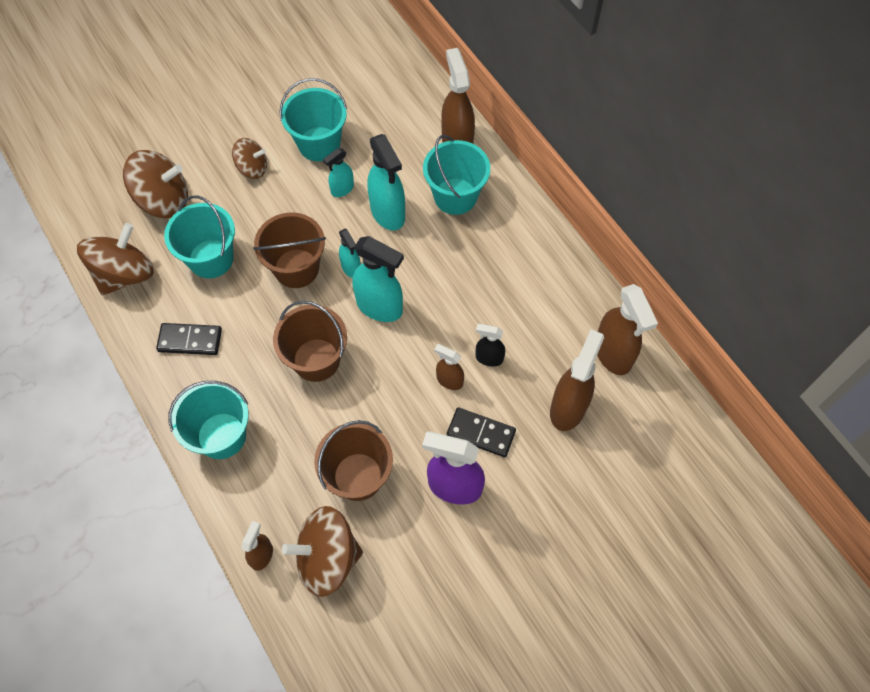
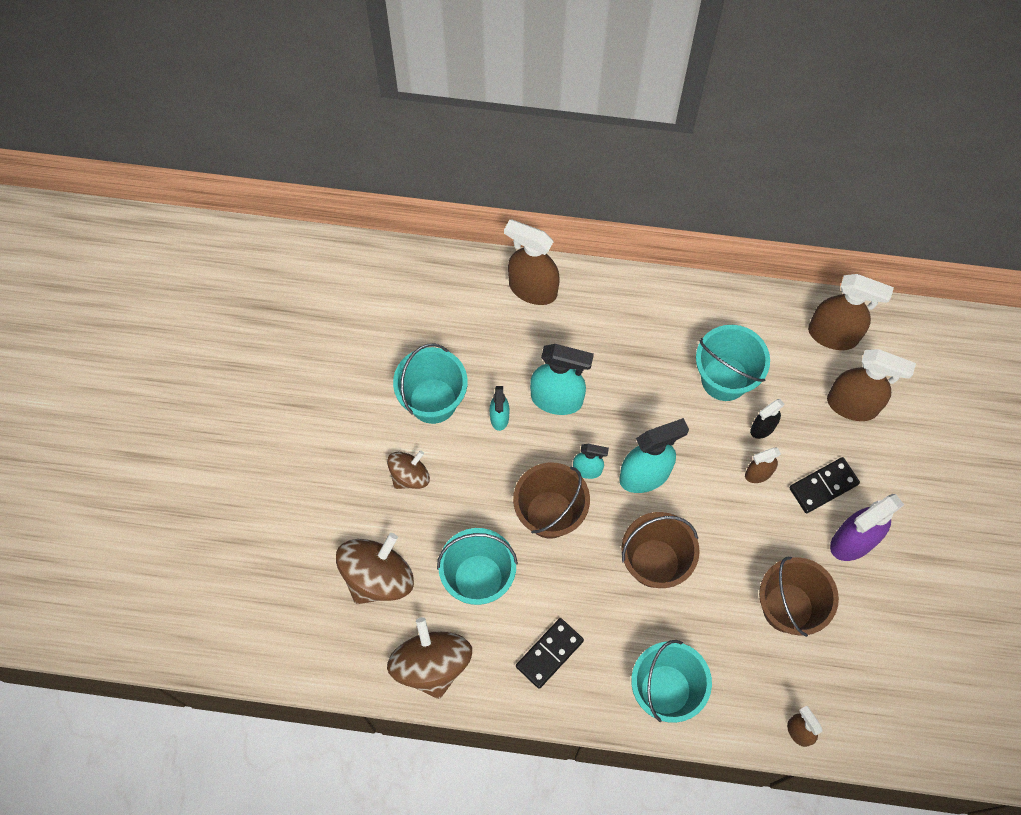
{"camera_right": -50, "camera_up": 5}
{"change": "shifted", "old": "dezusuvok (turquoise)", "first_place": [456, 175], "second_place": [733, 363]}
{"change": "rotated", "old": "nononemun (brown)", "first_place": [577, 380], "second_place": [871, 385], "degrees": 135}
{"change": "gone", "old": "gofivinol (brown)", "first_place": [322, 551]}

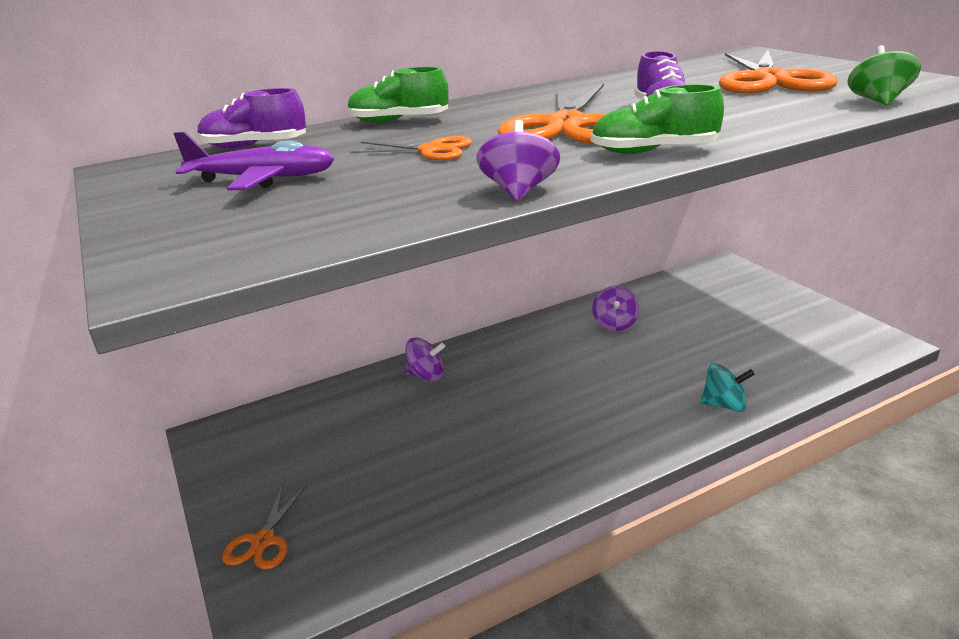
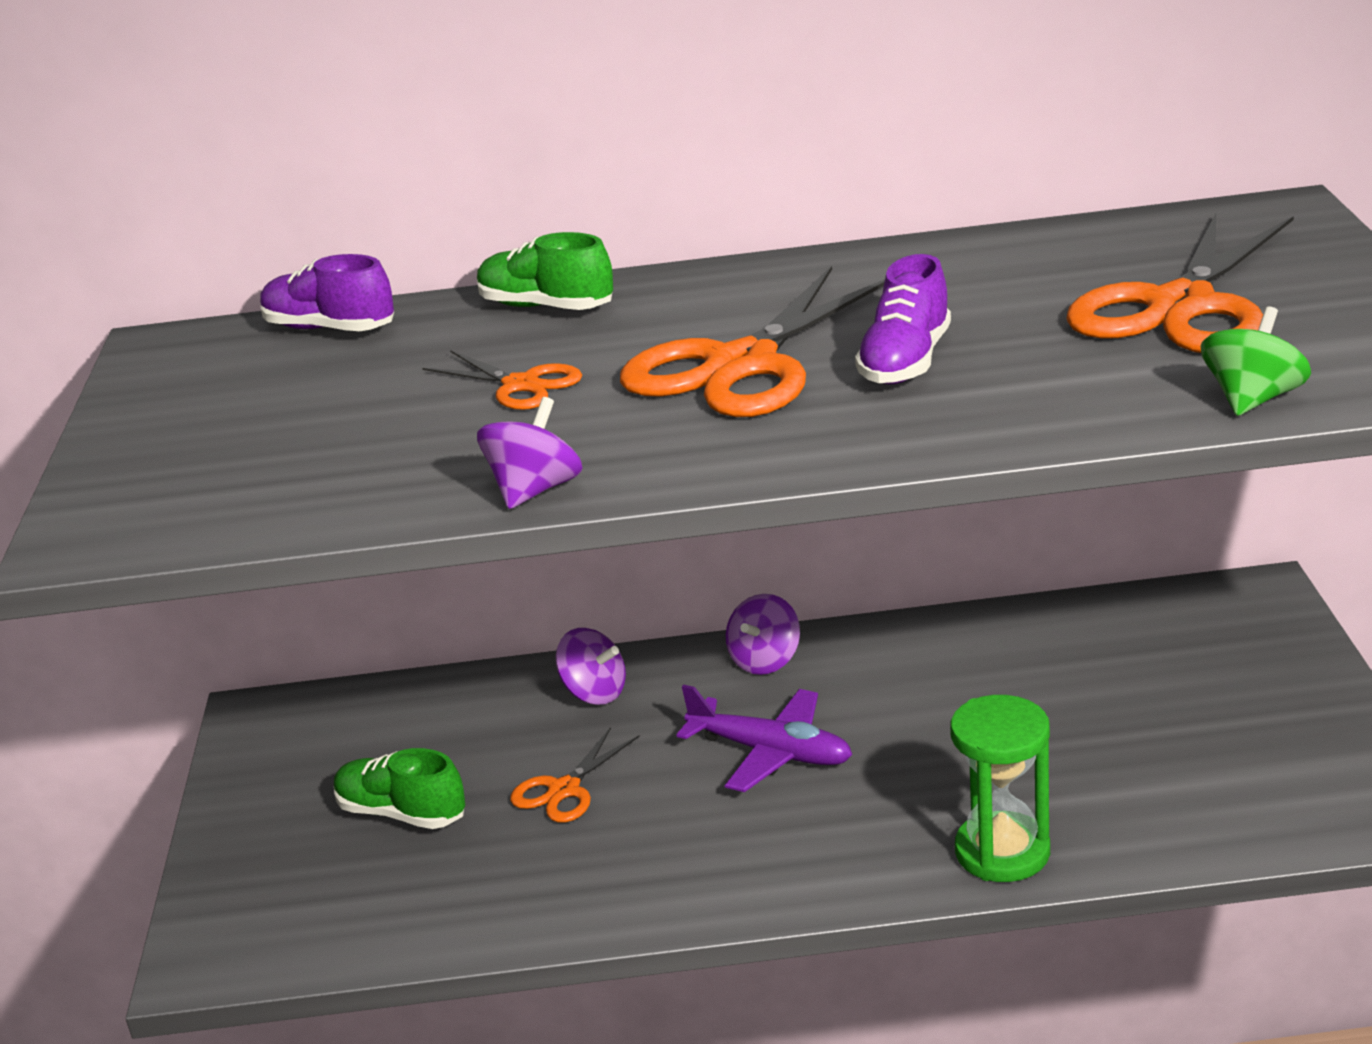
{"camera_right": 25, "camera_up": 0}
{"change": "shifted", "old": "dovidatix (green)", "first_place": [657, 119], "second_place": [399, 788]}
{"change": "shifted", "old": "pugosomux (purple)", "first_place": [253, 161], "second_place": [764, 738]}
{"change": "shifted", "old": "gofivinol (purple)", "first_place": [615, 308], "second_place": [763, 634]}
{"change": "swapped", "old": "gofivinol (turquoise)", "new": "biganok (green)", "first_place": [728, 387], "second_place": [1000, 788]}
{"change": "shifted", "old": "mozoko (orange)", "first_place": [264, 527], "second_place": [575, 775]}

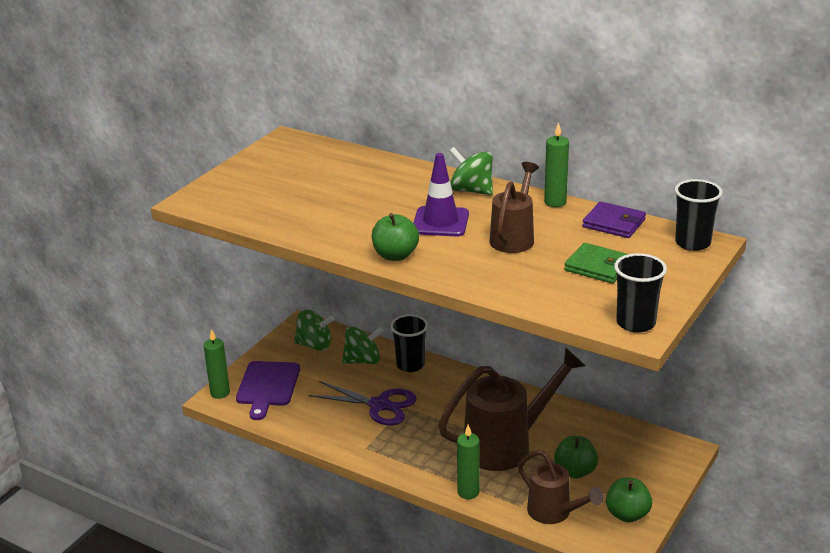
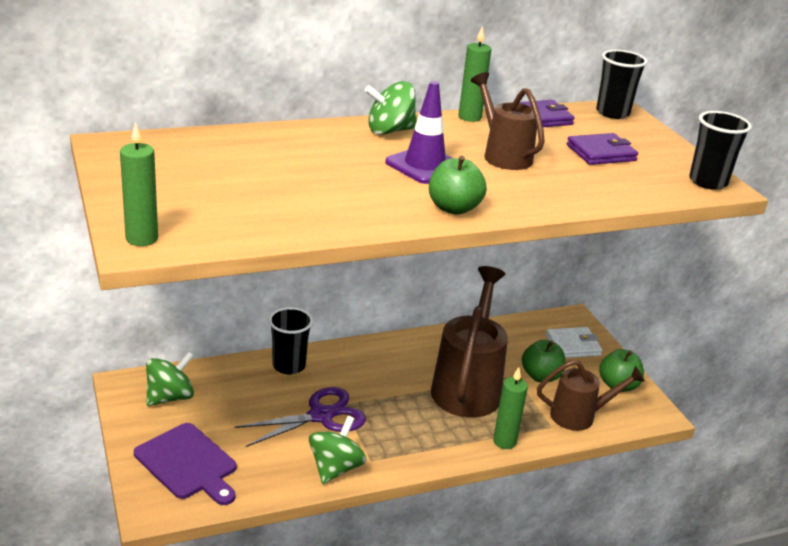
{"camera_right": -55, "camera_up": 0}
{"change": "repainted", "old": "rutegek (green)", "new": "rutegek (purple)", "first_place": [596, 263], "second_place": [602, 149]}
{"change": "shifted", "old": "gofivinol (green)", "first_place": [363, 345], "second_place": [337, 450]}
{"change": "shifted", "old": "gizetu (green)", "first_place": [217, 364], "second_place": [139, 184]}
{"change": "new", "new": "rutegek (white)", "second_place": [574, 342]}

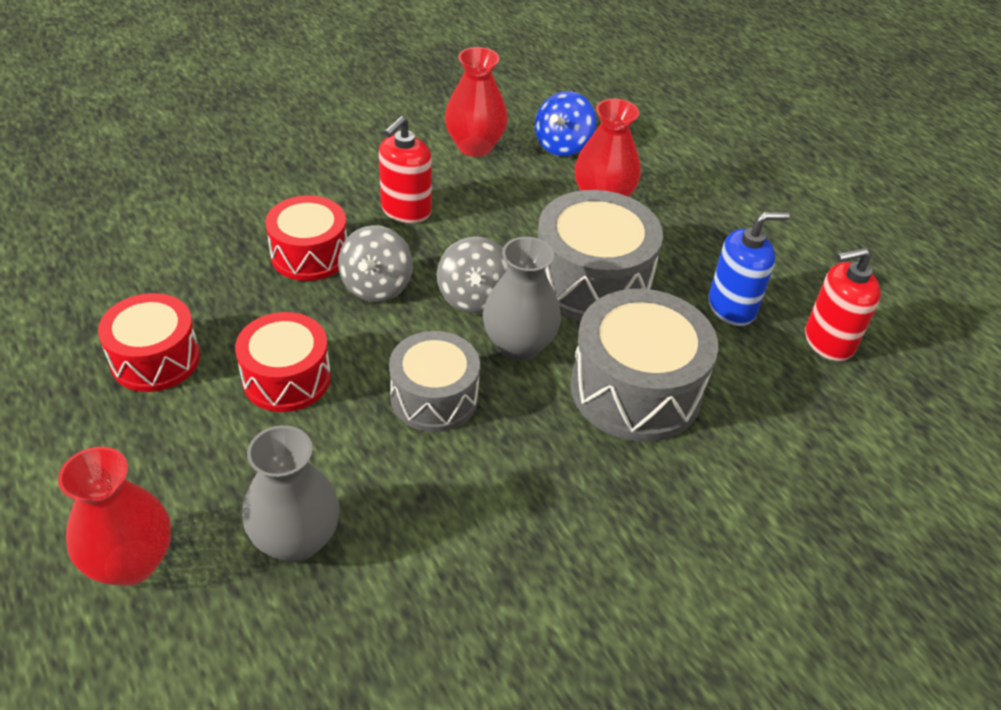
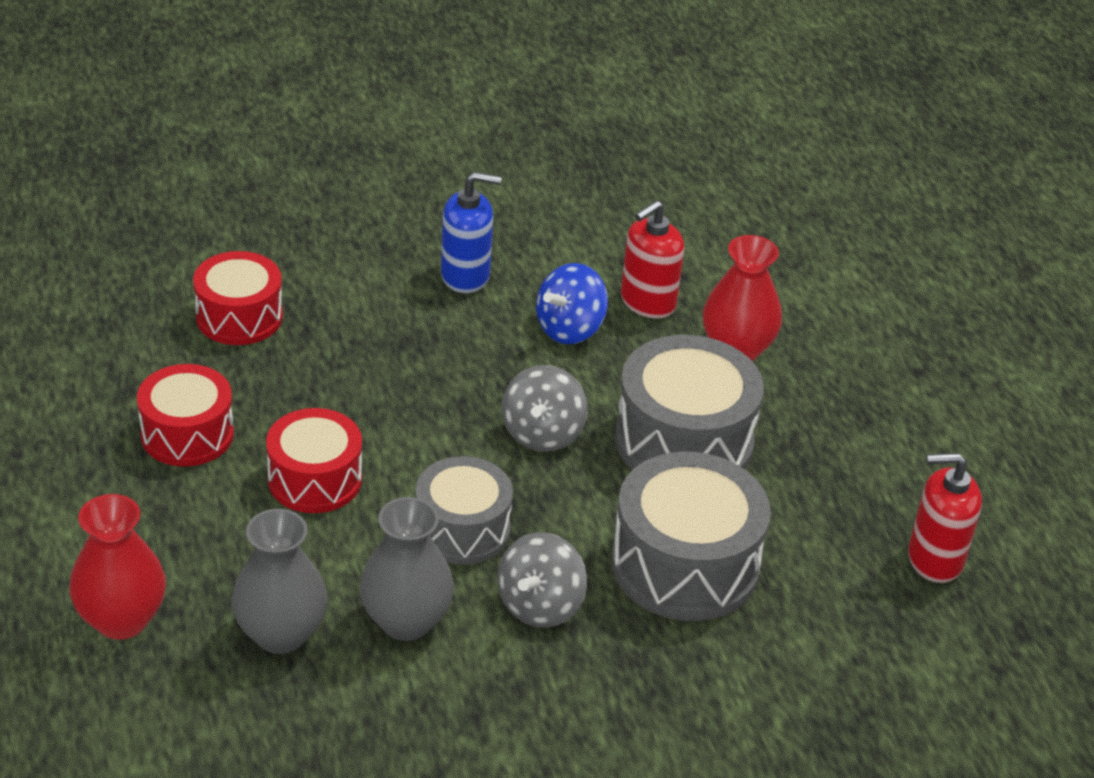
{"camera_right": 15, "camera_up": -5}
{"change": "gone", "old": "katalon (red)", "first_place": [476, 102]}
{"change": "shifted", "old": "gofivinol (blue)", "first_place": [565, 123], "second_place": [572, 303]}
{"change": "shifted", "old": "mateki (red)", "first_place": [405, 169], "second_place": [652, 259]}
{"change": "shifted", "old": "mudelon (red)", "first_place": [306, 238], "second_place": [238, 298]}
{"change": "shifted", "old": "mateki (blue)", "first_place": [749, 269], "second_place": [471, 232]}
{"change": "shifted", "old": "gofivinol (grey)", "first_place": [375, 263], "second_place": [542, 580]}
{"change": "shifted", "old": "katalon (grey)", "first_place": [522, 299], "second_place": [407, 569]}

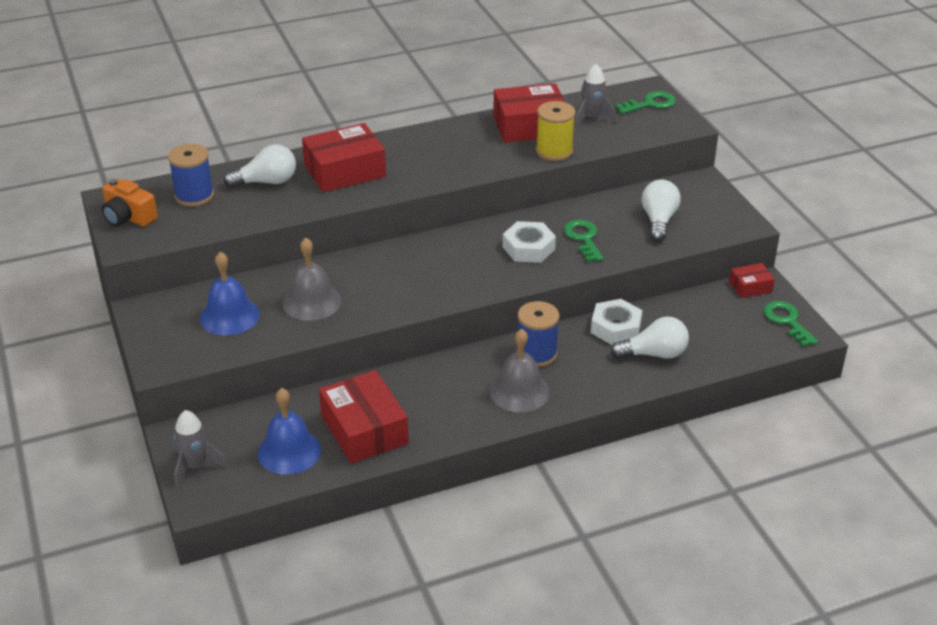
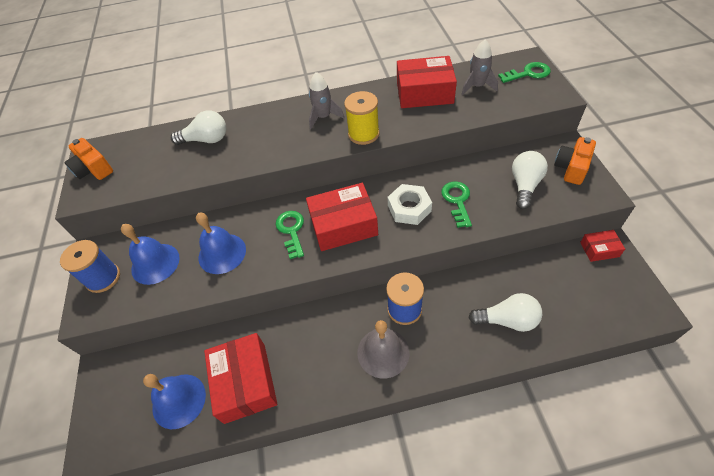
{"camera_right": 15, "camera_up": 15}
{"change": "shifted", "old": "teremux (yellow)", "first_place": [555, 131], "second_place": [362, 118]}
{"change": "shifted", "old": "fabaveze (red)", "first_place": [344, 157], "second_place": [342, 217]}
{"change": "shifted", "old": "teremux (blue)", "first_place": [191, 175], "second_place": [90, 266]}
{"change": "repainted", "old": "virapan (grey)", "new": "virapan (blue)", "first_place": [311, 279], "second_place": [221, 243]}
{"change": "gone", "old": "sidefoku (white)", "first_place": [616, 322]}
{"change": "shifted", "old": "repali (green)", "first_place": [791, 324], "second_place": [290, 235]}
{"change": "shifted", "old": "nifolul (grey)", "first_place": [200, 448], "second_place": [326, 100]}
{"change": "new", "new": "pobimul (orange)", "second_place": [575, 161]}

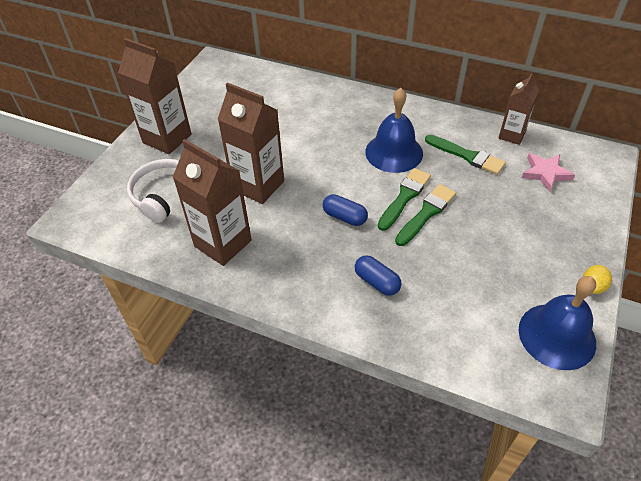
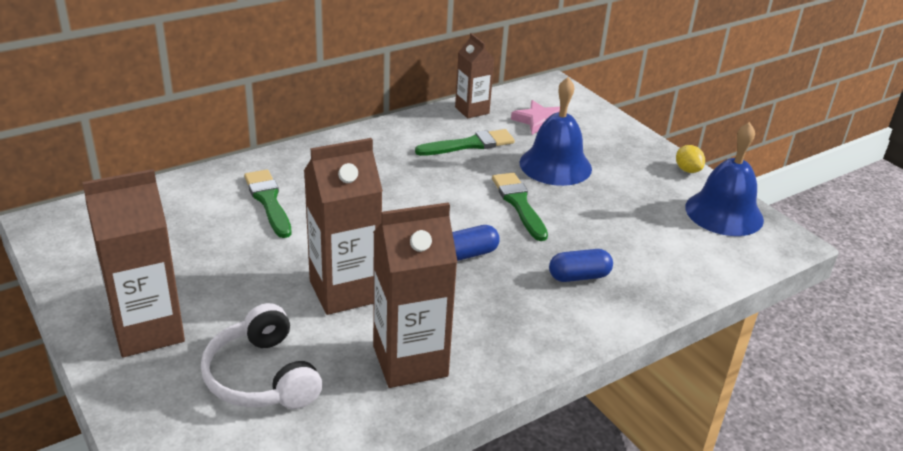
{"camera_right": -60, "camera_up": -15}
{"change": "shifted", "old": "virapan (blue)", "first_place": [394, 130], "second_place": [555, 131]}
{"change": "shifted", "old": "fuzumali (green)", "first_place": [404, 199], "second_place": [268, 203]}

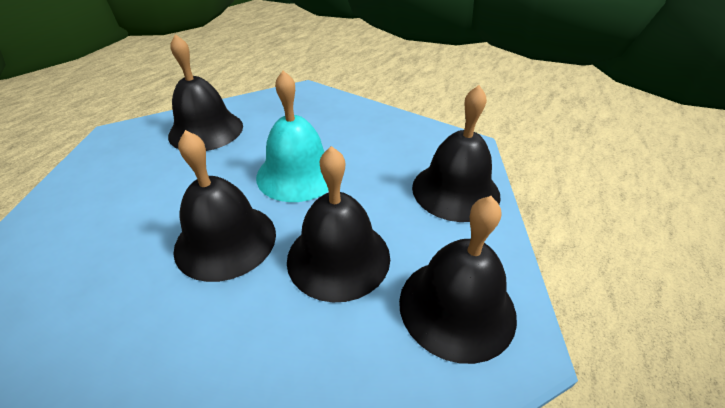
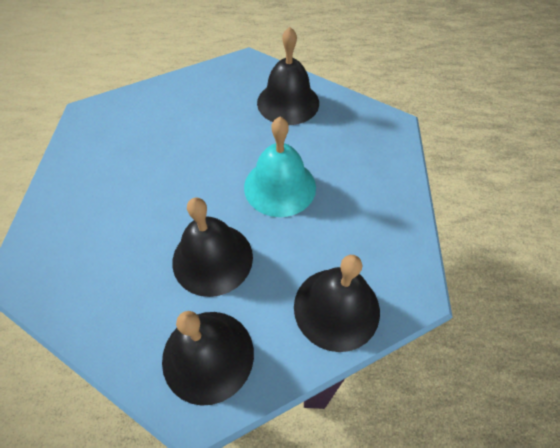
{"camera_right": 60, "camera_up": 15}
{"change": "gone", "old": "virapan (black)", "first_place": [224, 206]}

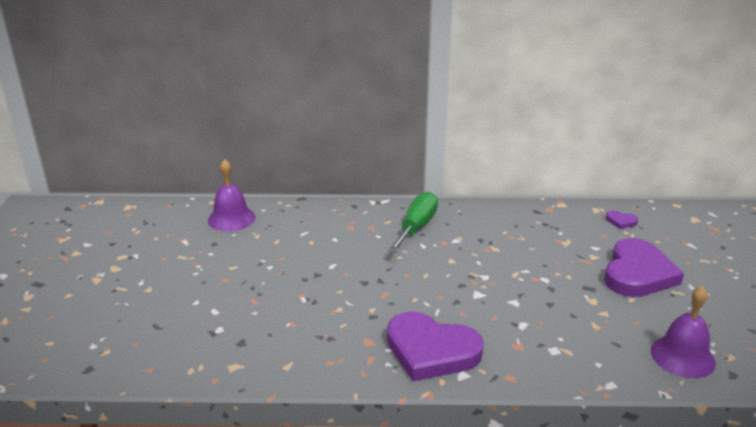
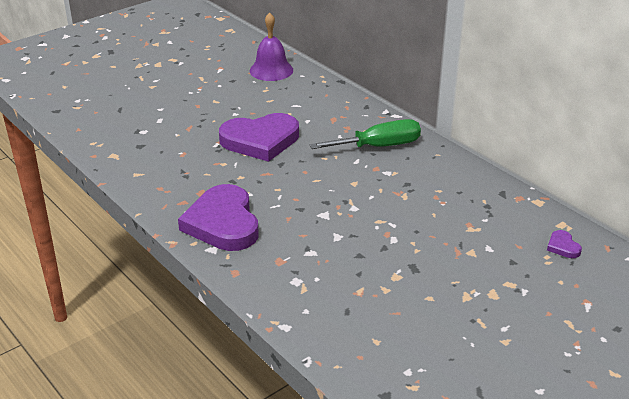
{"camera_right": 50, "camera_up": 5}
{"change": "shifted", "old": "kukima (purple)", "first_place": [644, 267], "second_place": [259, 137]}
{"change": "gone", "old": "virapan (purple)", "first_place": [683, 332]}

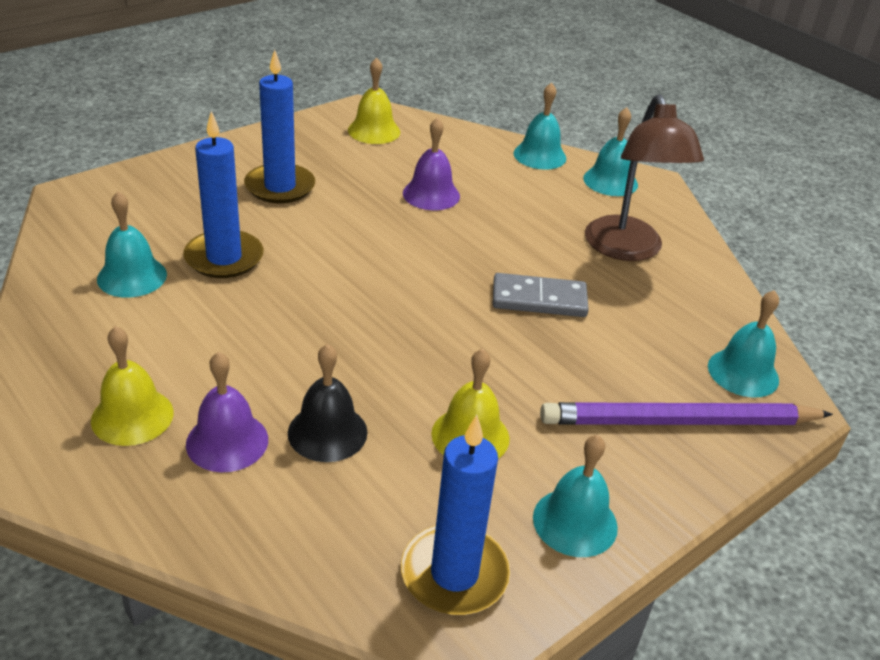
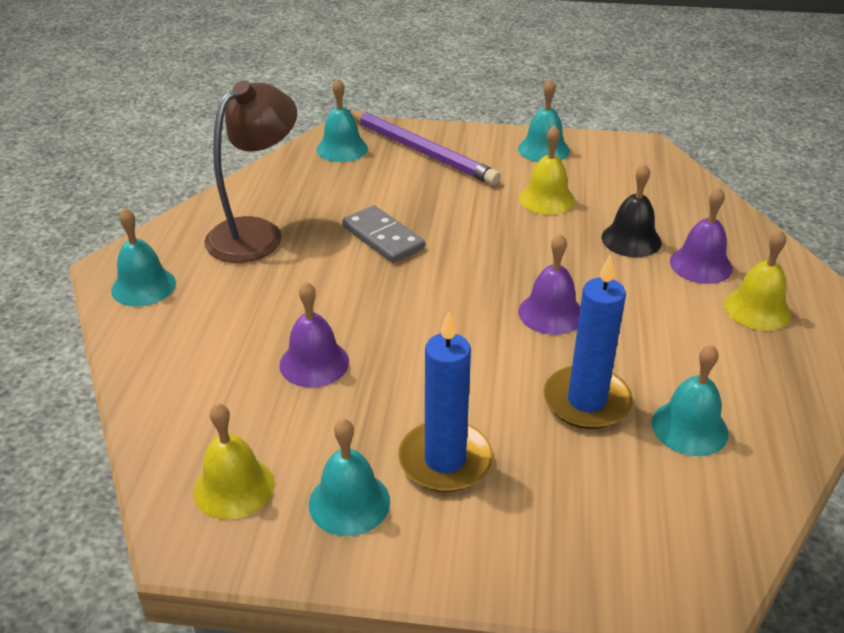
{"camera_right": -130, "camera_up": 0}
{"change": "shifted", "old": "virapan (turquoise)", "first_place": [540, 126], "second_place": [349, 477]}
{"change": "gone", "old": "gizetu (blue)", "first_place": [455, 515]}
{"change": "new", "new": "virapan (purple)", "second_place": [549, 284]}

